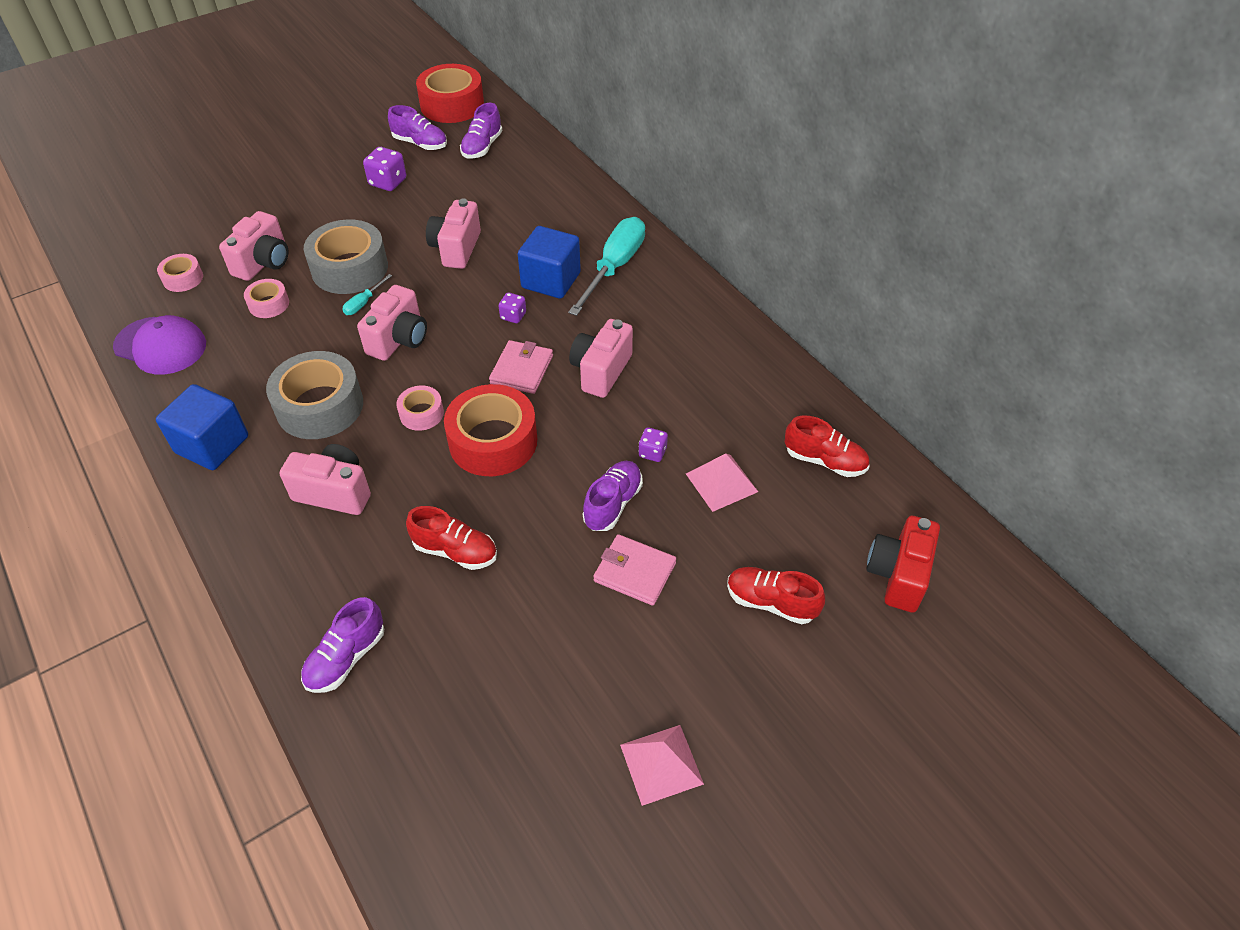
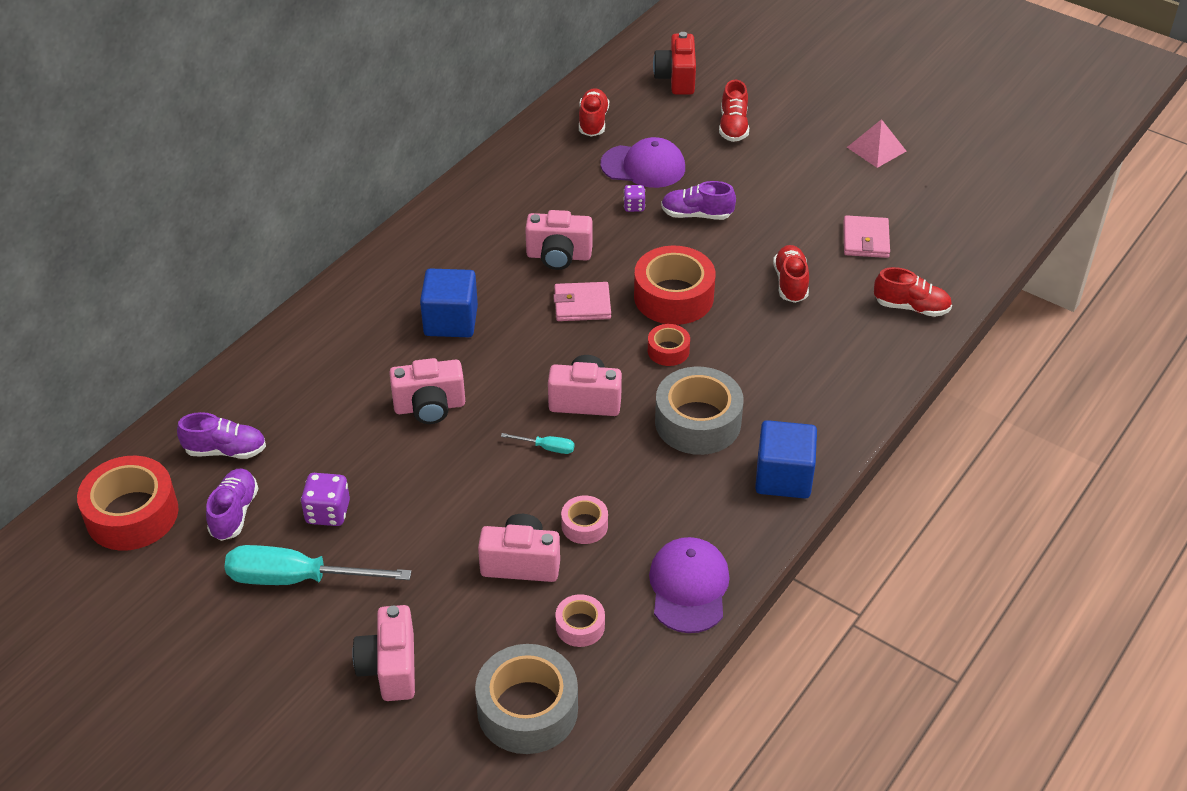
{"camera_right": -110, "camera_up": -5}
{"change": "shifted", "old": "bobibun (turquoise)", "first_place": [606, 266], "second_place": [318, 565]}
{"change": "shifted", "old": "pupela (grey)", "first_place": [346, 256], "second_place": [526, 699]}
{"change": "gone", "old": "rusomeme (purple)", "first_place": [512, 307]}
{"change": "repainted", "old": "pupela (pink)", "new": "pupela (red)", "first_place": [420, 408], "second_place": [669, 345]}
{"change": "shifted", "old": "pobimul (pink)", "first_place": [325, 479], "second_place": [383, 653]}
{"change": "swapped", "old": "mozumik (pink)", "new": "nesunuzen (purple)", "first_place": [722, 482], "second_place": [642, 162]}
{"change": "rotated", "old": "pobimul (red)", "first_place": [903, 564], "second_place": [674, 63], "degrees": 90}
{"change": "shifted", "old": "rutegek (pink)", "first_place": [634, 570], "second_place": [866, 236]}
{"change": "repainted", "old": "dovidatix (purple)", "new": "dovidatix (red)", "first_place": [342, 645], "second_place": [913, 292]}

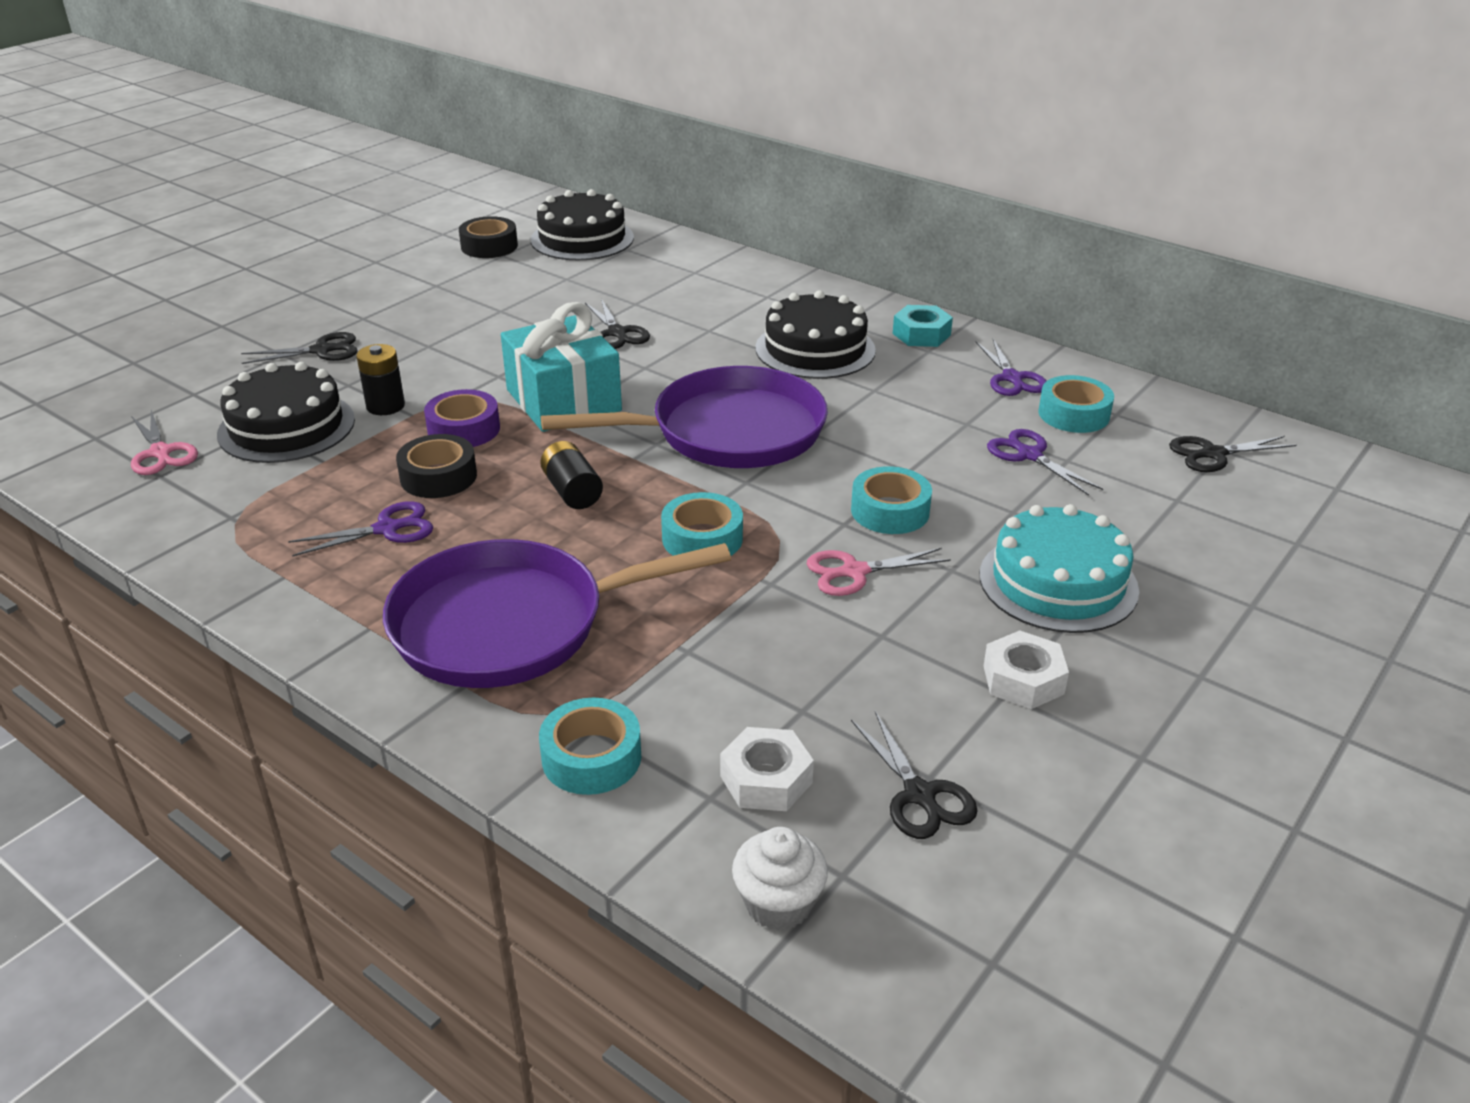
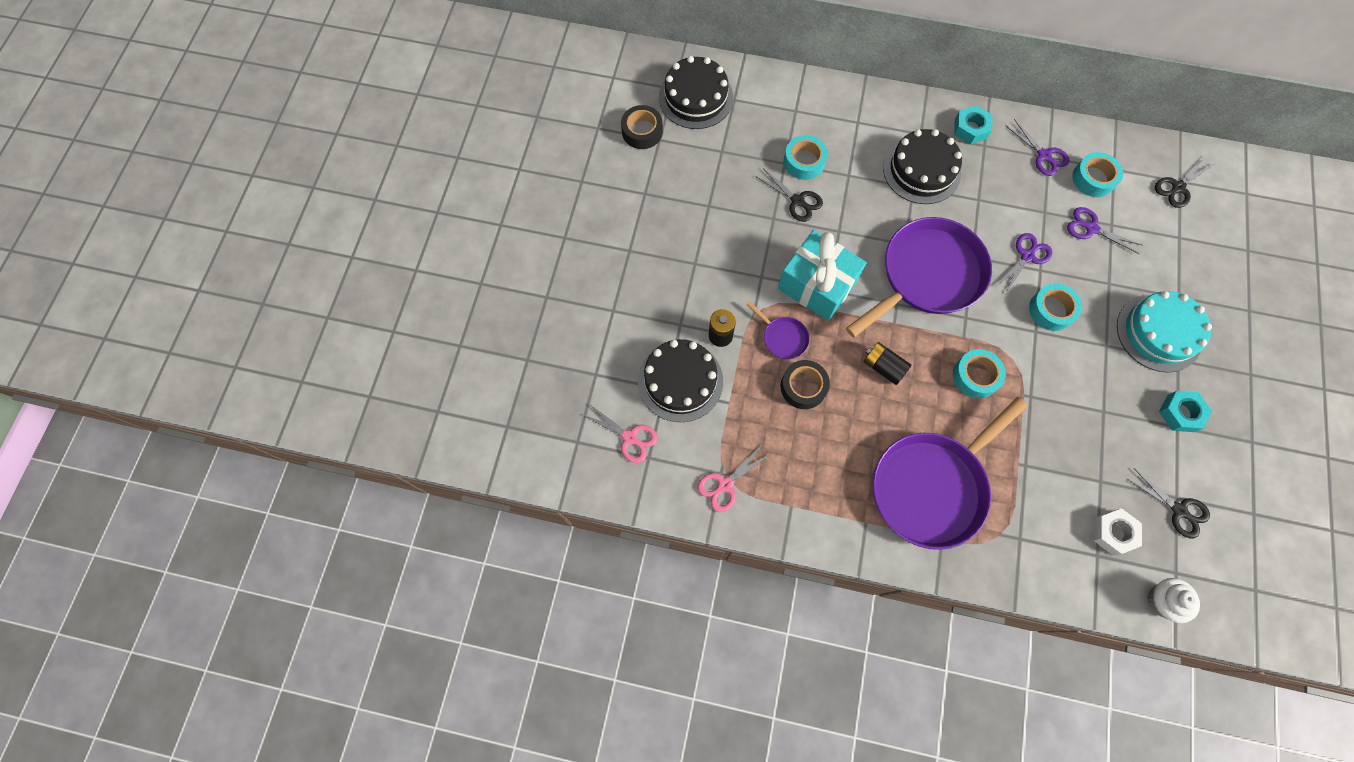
{"camera_right": -25, "camera_up": 35}
{"change": "gone", "old": "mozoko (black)", "first_place": [299, 348]}
{"change": "swapped", "old": "pupela (purple)", "new": "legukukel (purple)", "first_place": [462, 418], "second_place": [778, 330]}
{"change": "shifted", "old": "mozoko (purple)", "first_place": [360, 529], "second_place": [1024, 263]}
{"change": "shifted", "old": "mozoko (pink)", "first_place": [879, 572], "second_place": [733, 479]}
{"change": "repainted", "old": "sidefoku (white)", "new": "sidefoku (turquoise)", "first_place": [1026, 669], "second_place": [1185, 411]}
{"change": "shifted", "old": "pupela (turquoise)", "first_place": [590, 746], "second_place": [806, 157]}

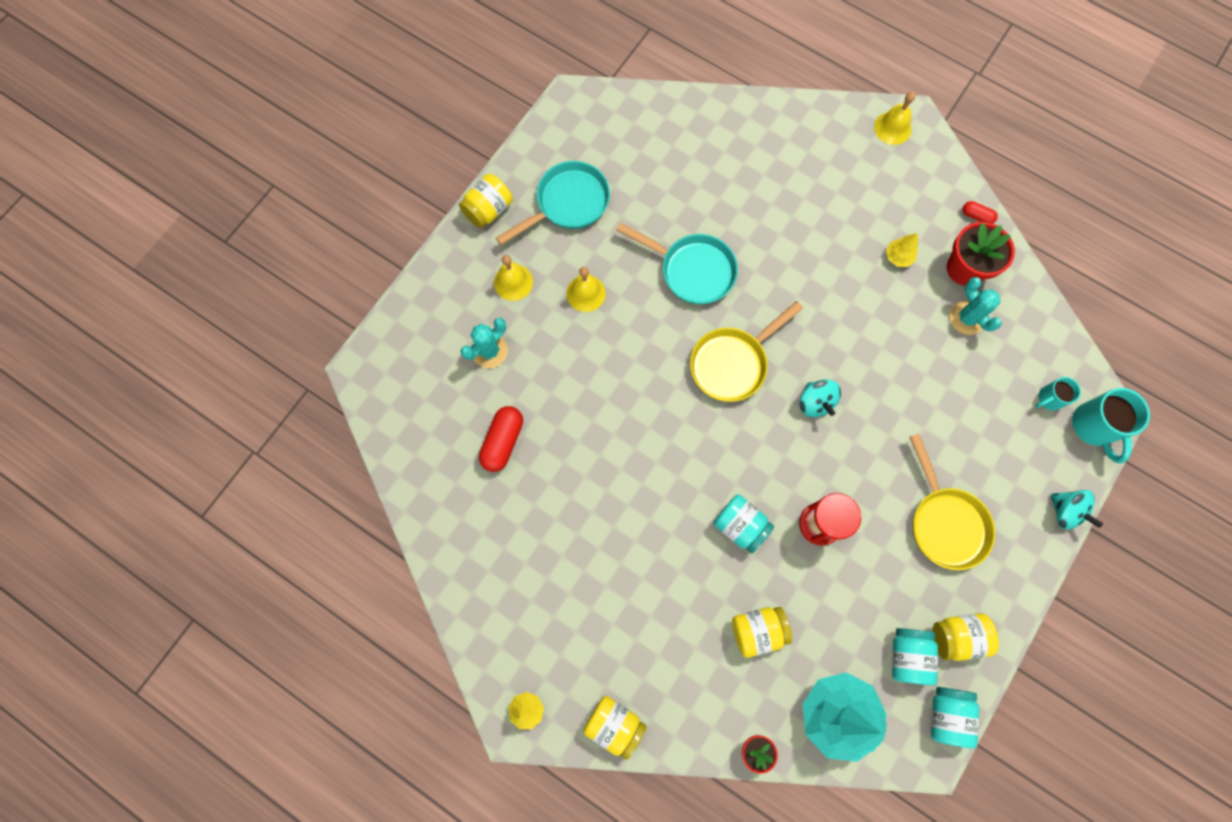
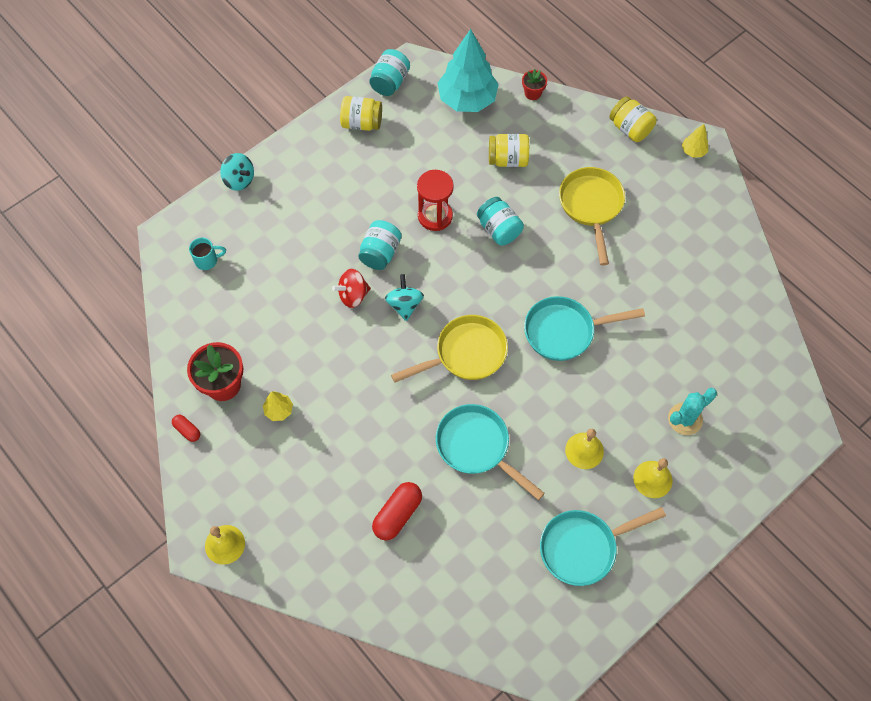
{"camera_right": -165, "camera_up": -10}
{"change": "gone", "old": "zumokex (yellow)", "first_place": [486, 201]}
{"change": "gone", "old": "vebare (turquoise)", "first_place": [975, 306]}
{"change": "gone", "old": "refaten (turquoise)", "first_place": [1111, 425]}
{"change": "shifted", "old": "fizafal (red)", "first_place": [501, 439], "second_place": [397, 511]}
{"change": "shifted", "old": "legukukel (yellow)", "first_place": [952, 501], "second_place": [592, 216]}
{"change": "rotated", "old": "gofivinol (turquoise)", "first_place": [1077, 510], "second_place": [237, 172], "degrees": 150}
{"change": "shifted", "old": "zumokex (turquoise)", "first_place": [915, 656], "second_place": [380, 245]}
{"change": "new", "new": "gofivinol (red)", "second_place": [351, 288]}
{"change": "new", "new": "legukukel (turquoise)", "second_place": [584, 328]}

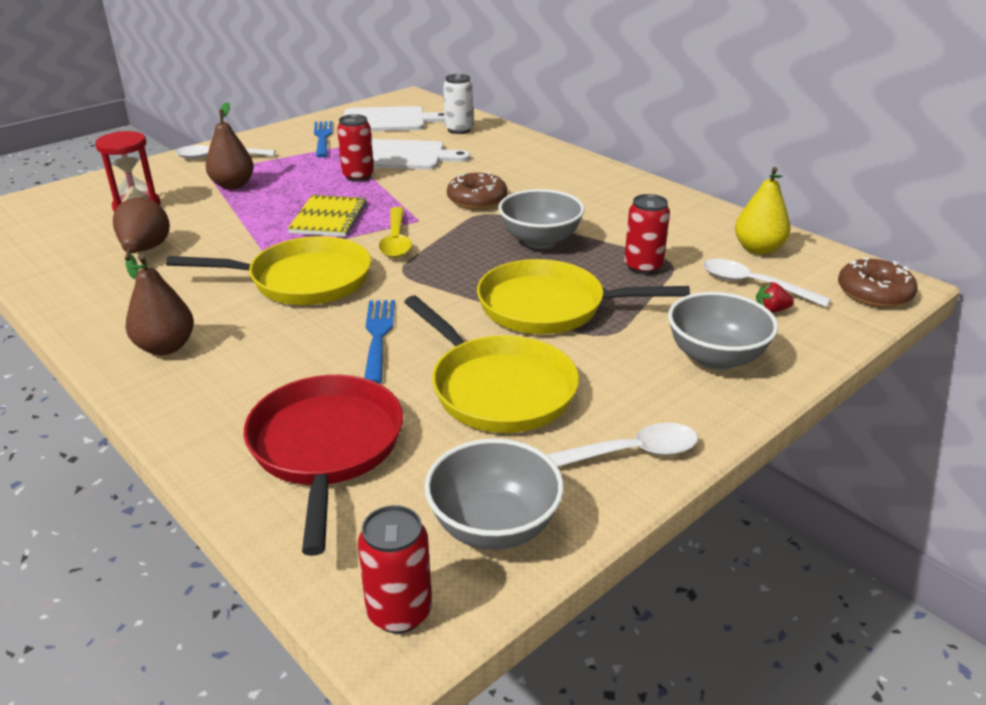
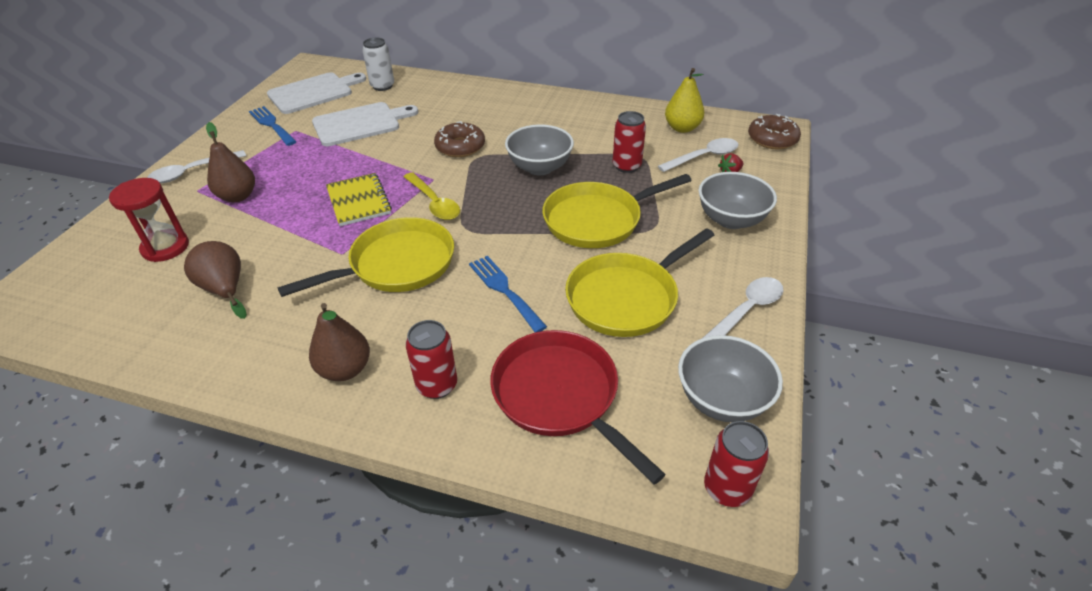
{"camera_right": -30, "camera_up": 10}
{"change": "shifted", "old": "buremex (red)", "first_place": [355, 148], "second_place": [431, 359]}
{"change": "rotated", "old": "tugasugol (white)", "first_place": [767, 283], "second_place": [698, 155], "degrees": 150}
{"change": "rotated", "old": "legukukel (yellow)", "first_place": [491, 364], "second_place": [639, 282], "degrees": 120}

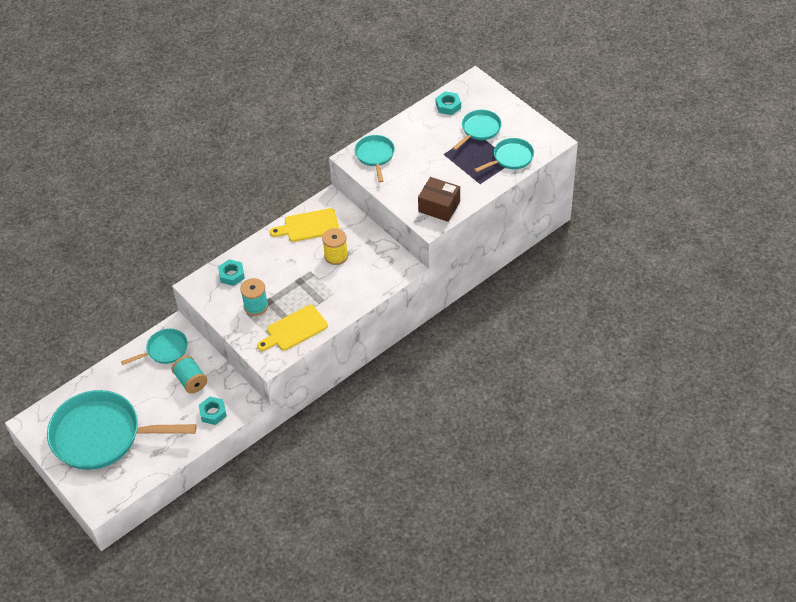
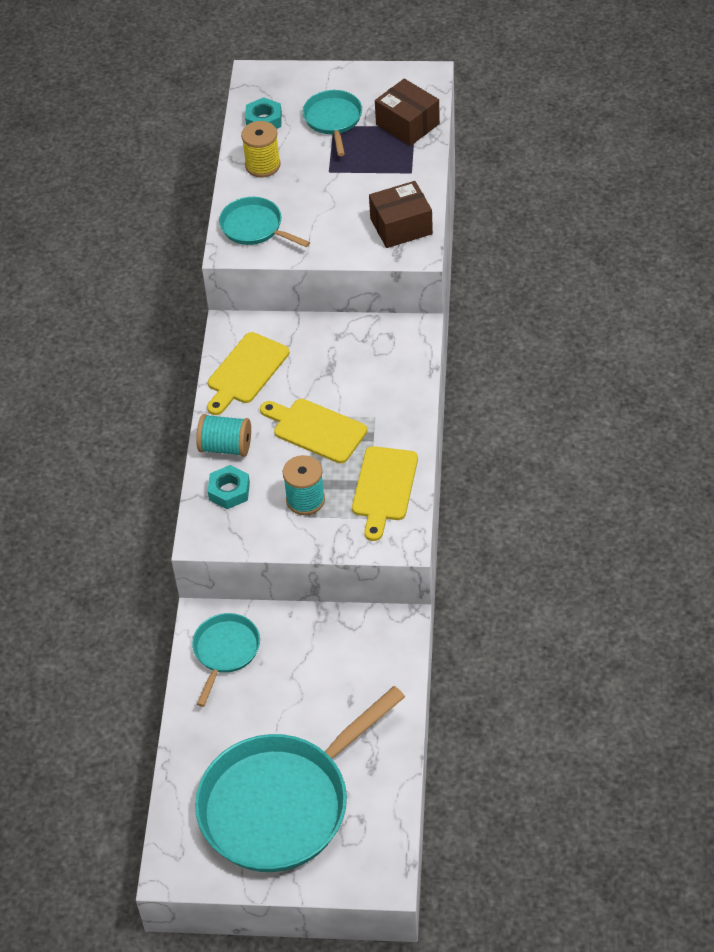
{"camera_right": -45, "camera_up": 0}
{"change": "swapped", "old": "legukukel (turquoise)", "new": "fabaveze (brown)", "first_place": [504, 155], "second_place": [407, 112]}
{"change": "shifted", "old": "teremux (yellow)", "first_place": [335, 246], "second_place": [261, 149]}
{"change": "shifted", "old": "teremux (turquoise)", "first_place": [189, 374], "second_place": [223, 435]}
{"change": "gone", "old": "sidefoku (turquoise)", "first_place": [213, 411]}
{"change": "new", "new": "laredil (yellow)", "second_place": [313, 431]}

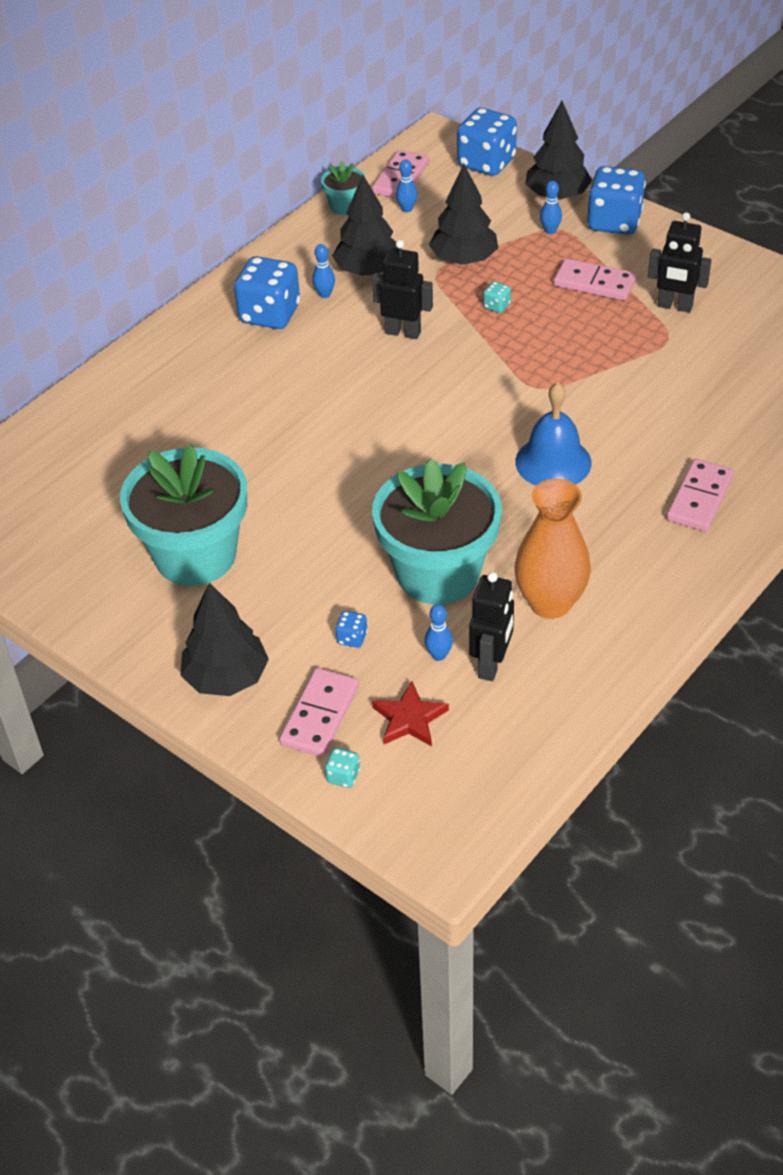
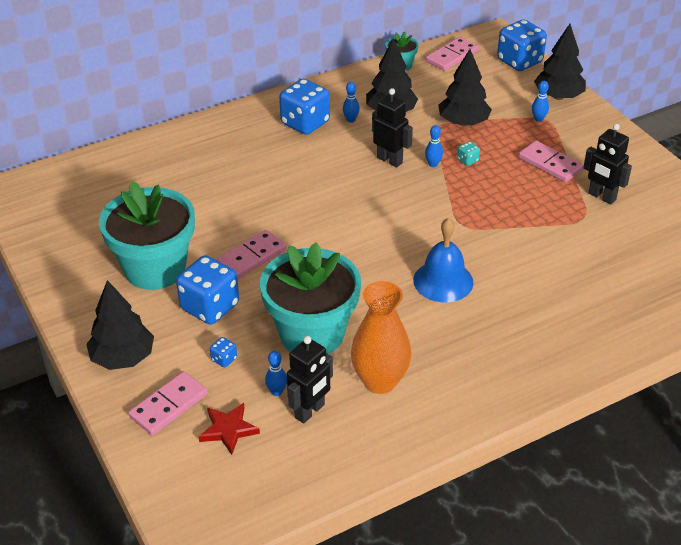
{"camera_right": 20, "camera_up": -5}
{"change": "shifted", "old": "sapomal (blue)", "first_place": [406, 185], "second_place": [434, 146]}
{"change": "shifted", "old": "rusomeme (blue)", "first_place": [616, 200], "second_place": [207, 289]}
{"change": "shifted", "old": "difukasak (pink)", "first_place": [700, 495], "second_place": [251, 254]}
{"change": "gone", "old": "rusomeme (turquoise)", "first_place": [342, 768]}

